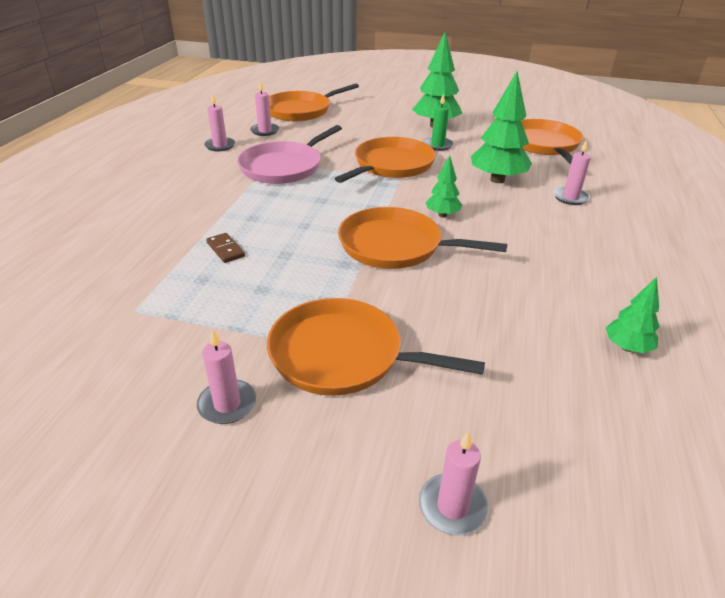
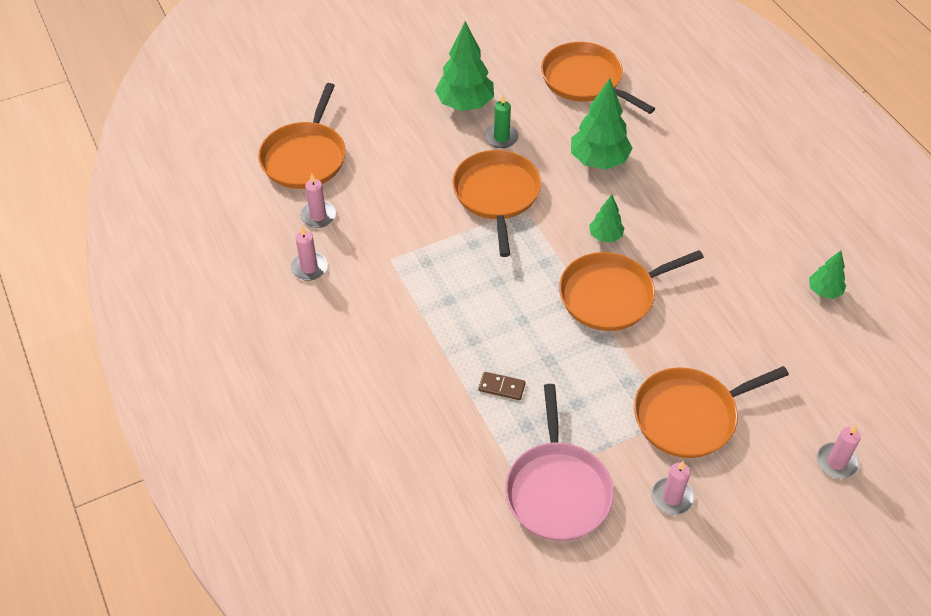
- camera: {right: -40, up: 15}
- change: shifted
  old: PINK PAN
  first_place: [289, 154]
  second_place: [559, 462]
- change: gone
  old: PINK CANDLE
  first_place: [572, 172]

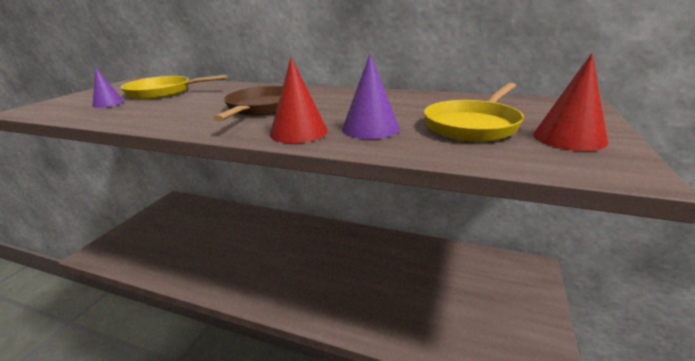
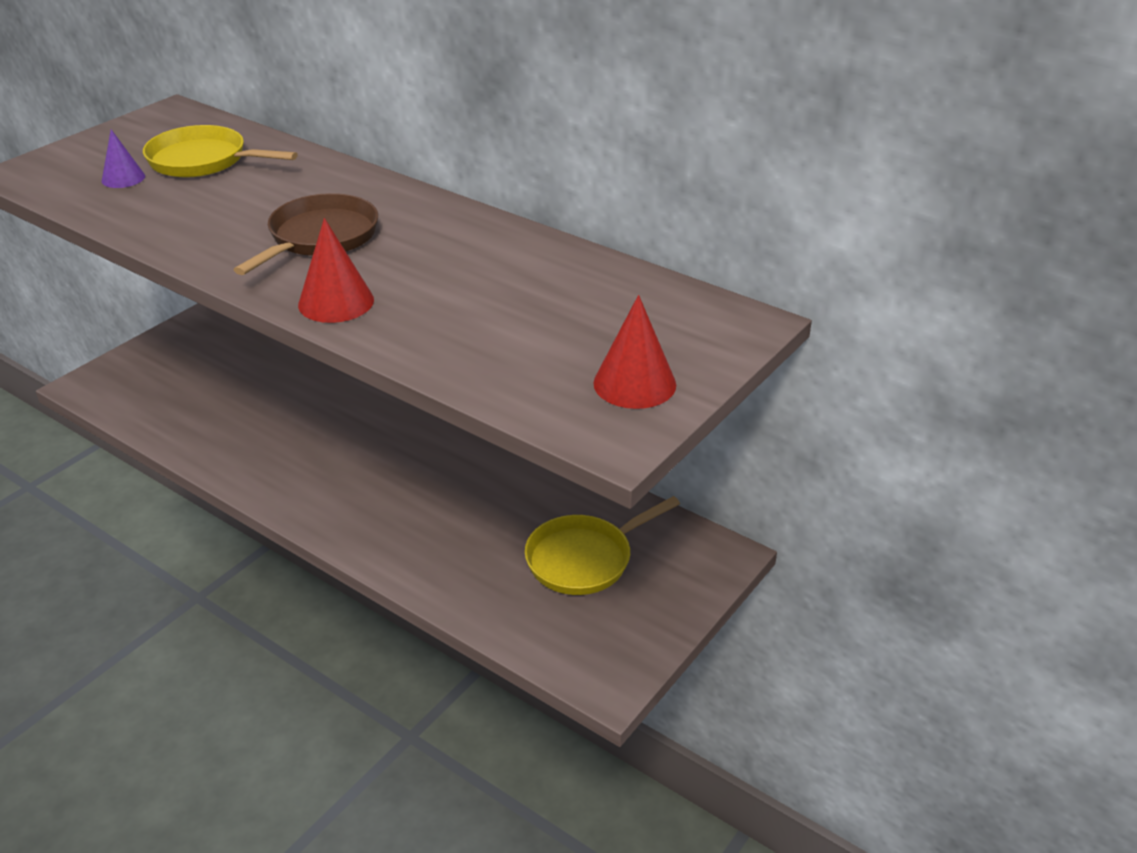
- camera: {right: 15, up: 10}
- change: gone
  old: PURPLE CONE
  first_place: [371, 96]
- change: shifted
  old: YELLOW PAN
  first_place: [474, 112]
  second_place: [602, 545]

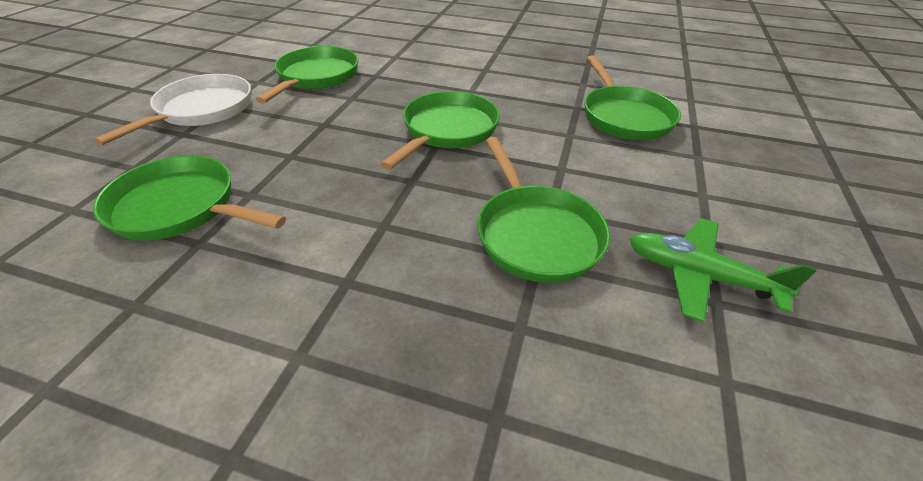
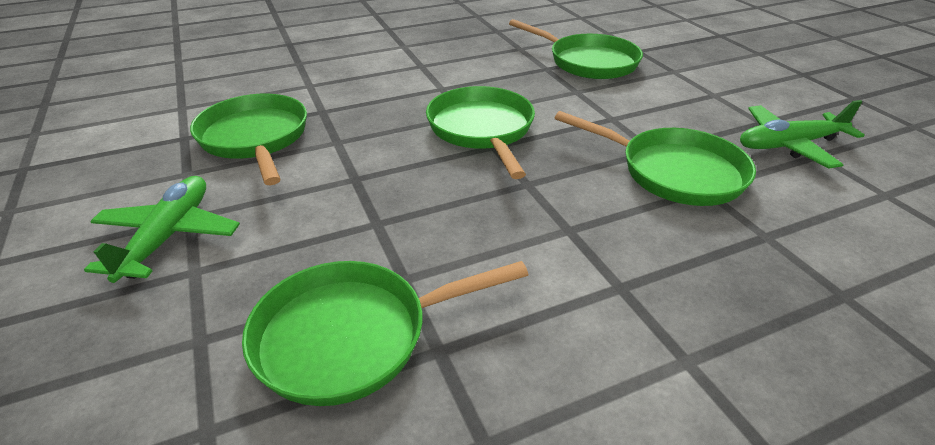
- camera: {right: -40, up: -5}
- change: swapped
  old: WHITE PAN
  new: GREEN PLANE
  first_place: [172, 109]
  second_place: [162, 229]

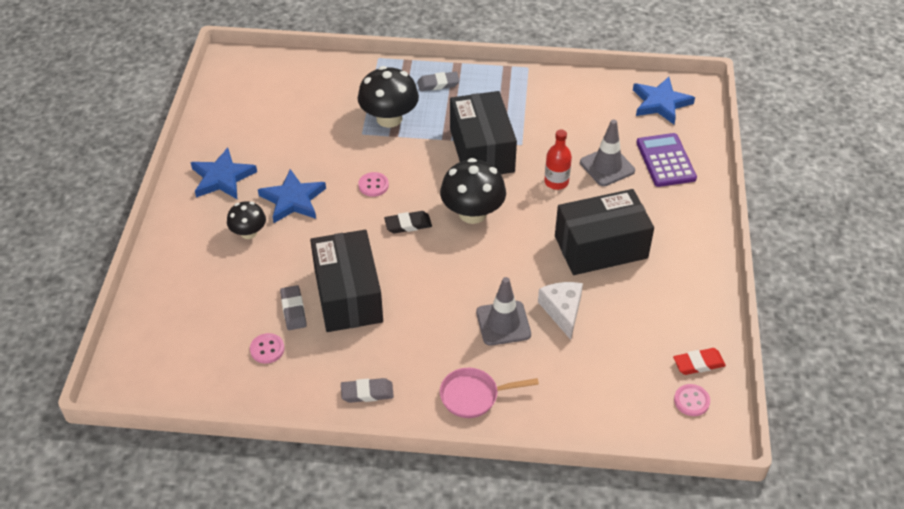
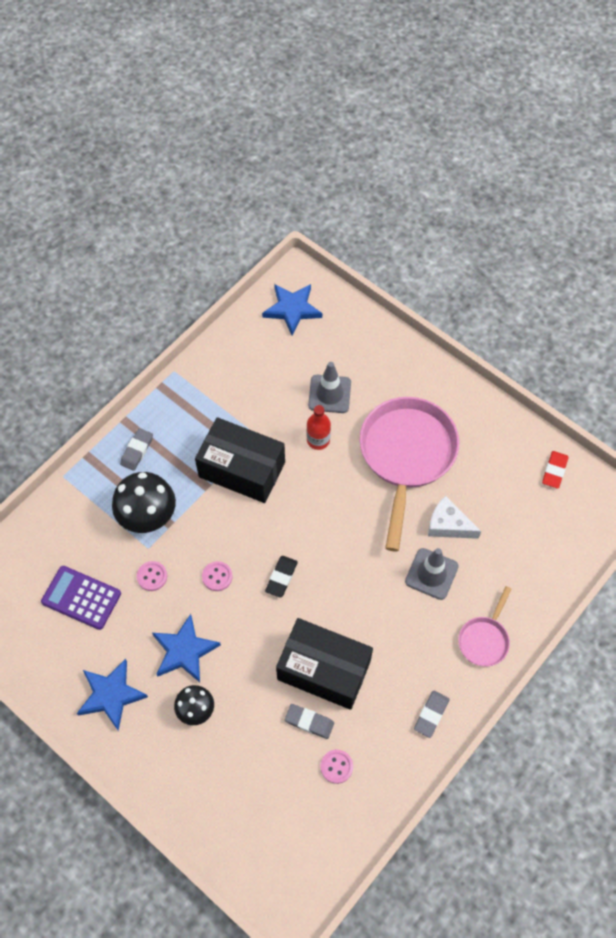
- camera: {right: -55, up: 15}
- change: gone
  old: BLACK MUSHROOM
  first_place: [473, 191]
- change: swapped
  old: BLACK BOX
  new: PINK PAN
  first_place: [604, 232]
  second_place: [409, 474]
- change: shifted
  old: PURPLE CALCULATOR
  first_place: [666, 160]
  second_place: [81, 598]
- change: shifted
  old: PINK BUTTON
  first_place: [692, 400]
  second_place: [152, 576]

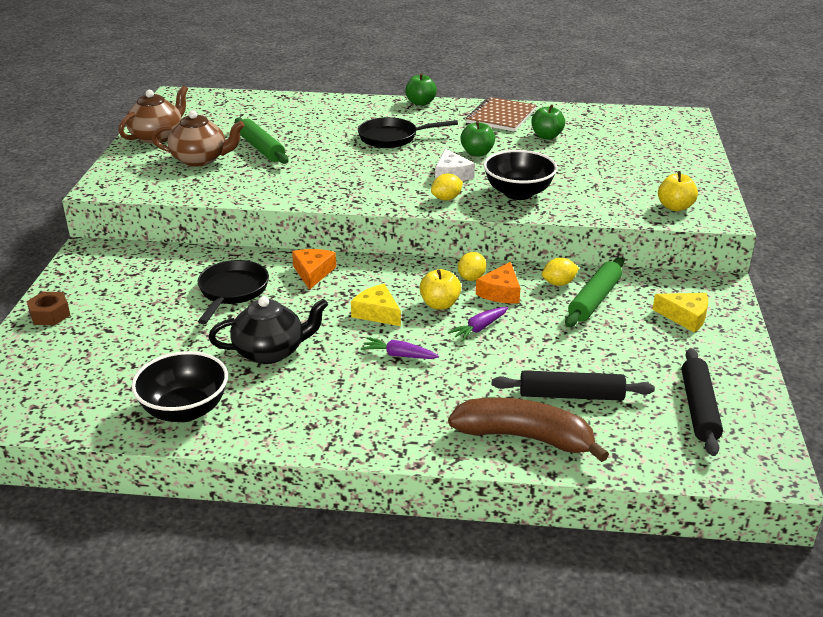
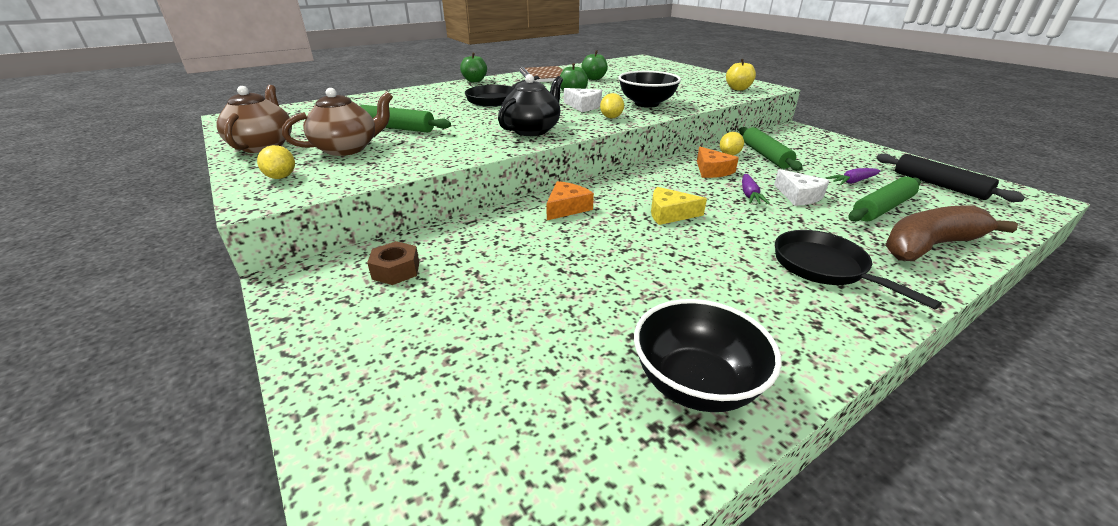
- camera: {right: -40, up: 0}
- change: shifted
  old: BROWN NUT
  first_place: [48, 308]
  second_place: [393, 263]
- change: shifted
  old: BLACK PAN
  first_place: [233, 292]
  second_place: [858, 269]
- change: shifted
  old: BLACK TEAPOT
  first_place: [268, 330]
  second_place: [530, 105]
- change: rotated
  old: ORANGE CHEESE
  first_place: [314, 269]
  second_place: [570, 200]
  degrees: 75
- change: shifted
  old: PURPLE CARROT
  first_place: [400, 348]
  second_place: [853, 176]
- change: gone
  old: YELLOW APPLE
  first_place: [440, 289]
- change: shifted
  old: YELLOW LEMON
  first_place: [472, 266]
  second_place: [276, 162]
- change: repainted
  old: BLACK ROLLING PIN
  new: GREEN ROLLING PIN
  first_place: [573, 385]
  second_place: [884, 199]
- change: gone
  old: YELLOW CHEESE
  first_place: [680, 313]
- change: new
  new: WHITE CHEESE
  second_place: [802, 187]

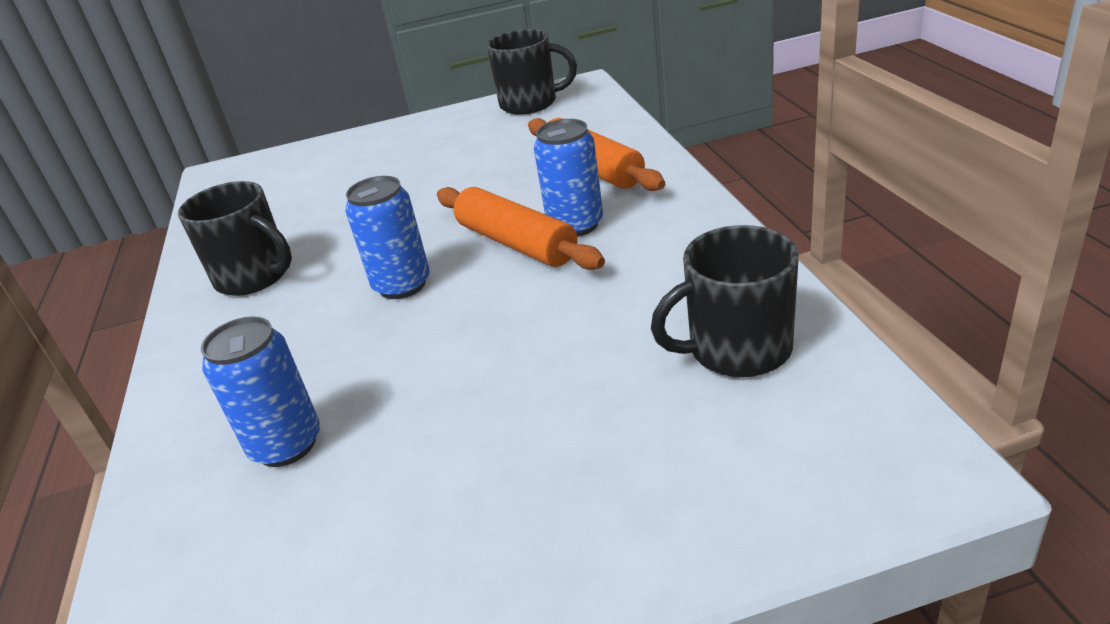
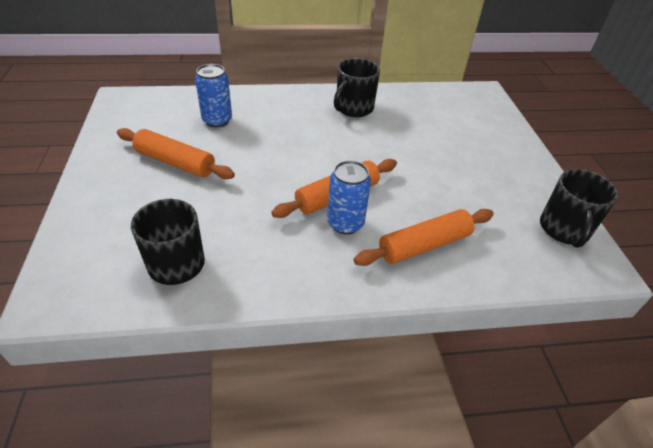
- camera: {right: 90, up: 10}
- change: gone
  old: BLUE CAN
  first_place: [388, 237]
- change: new
  new: ORANGE ROLLING PIN
  second_place: [176, 153]

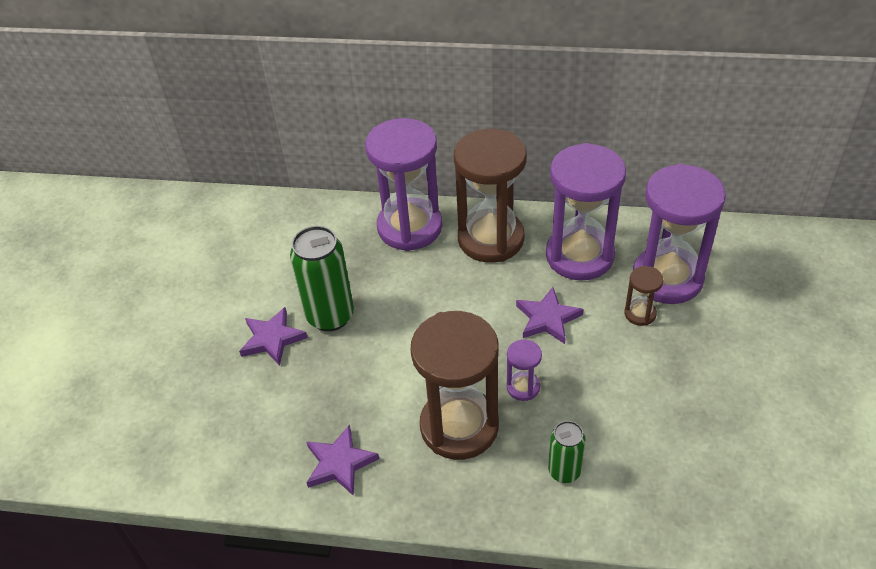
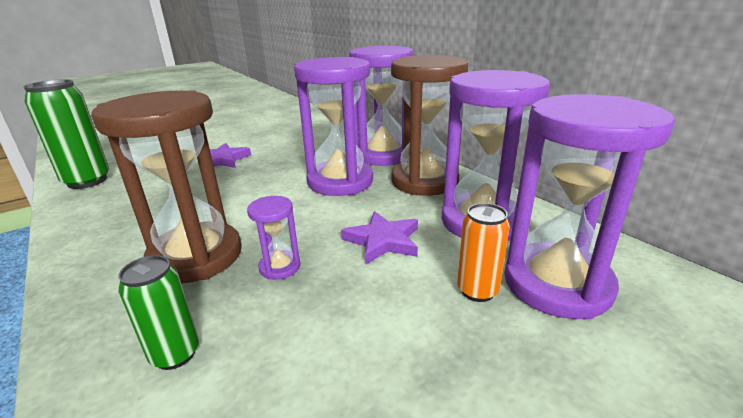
- camera: {right: 45, up: -20}
- change: shifted
  old: GREEN CAN
  first_place: [322, 278]
  second_place: [66, 134]
- change: gone
  old: PURPLE STAR
  first_place: [342, 460]
- change: swapped
  old: BROWN HOURGLASS
  new: ORANGE CAN
  first_place: [643, 296]
  second_place: [483, 252]
- change: new
  new: PURPLE HOURGLASS
  second_place: [333, 126]

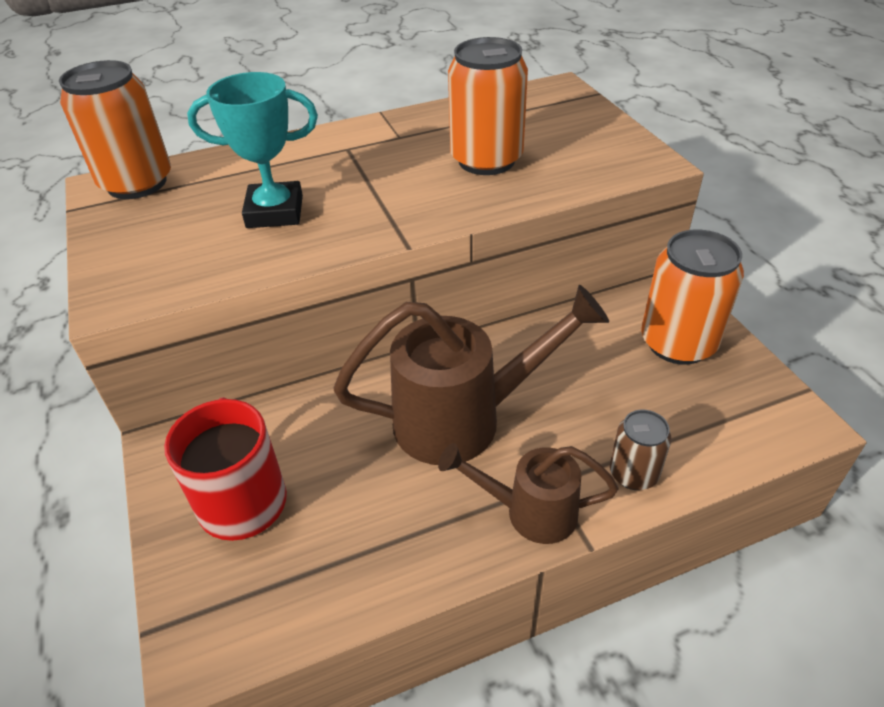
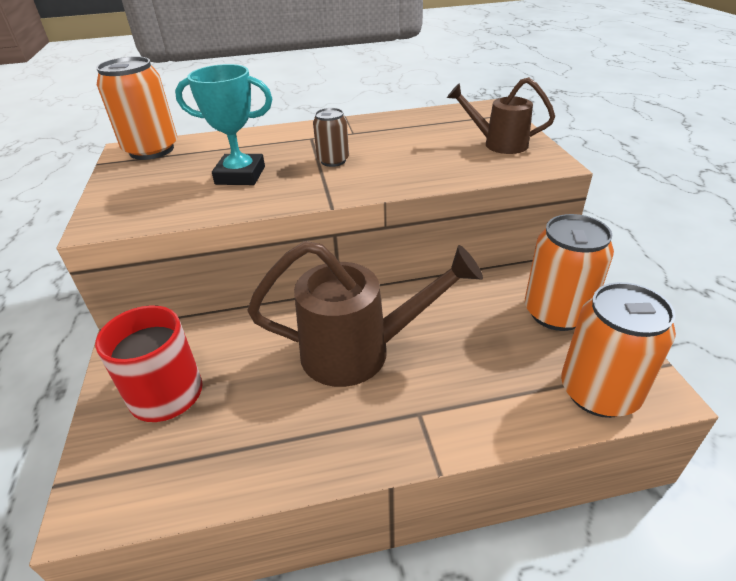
- camera: {right: 10, up: -5}
- change: shifted
  old: BROWN WATERING CAN
  first_place: [528, 493]
  second_place: [501, 115]
- change: shifted
  old: ORANGE CAN
  first_place: [488, 106]
  second_place: [618, 350]
- change: shifted
  old: BROWN CAN
  first_place: [640, 450]
  second_place: [331, 137]

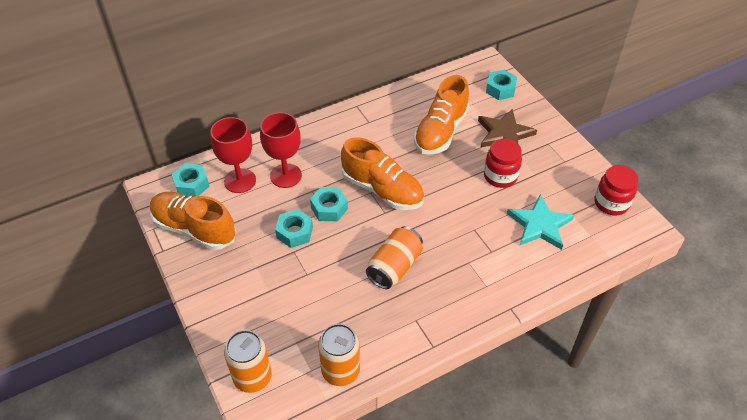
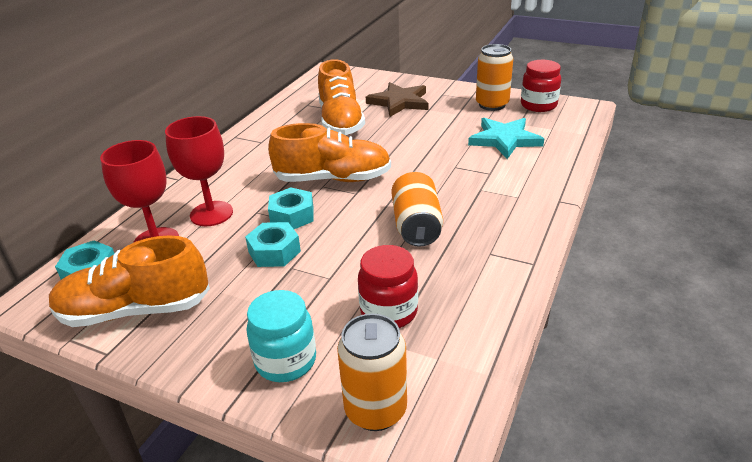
- camera: {right: -35, up: -15}
- change: shifted
  old: ORANGE CAN
  first_place: [339, 355]
  second_place: [494, 77]
- change: shifted
  old: RED JAR
  first_place: [503, 163]
  second_place: [388, 286]
- change: gone
  old: TURQUOISE NUT
  first_place: [501, 85]
- change: new
  new: TURQUOISE JAR
  second_place: [281, 336]

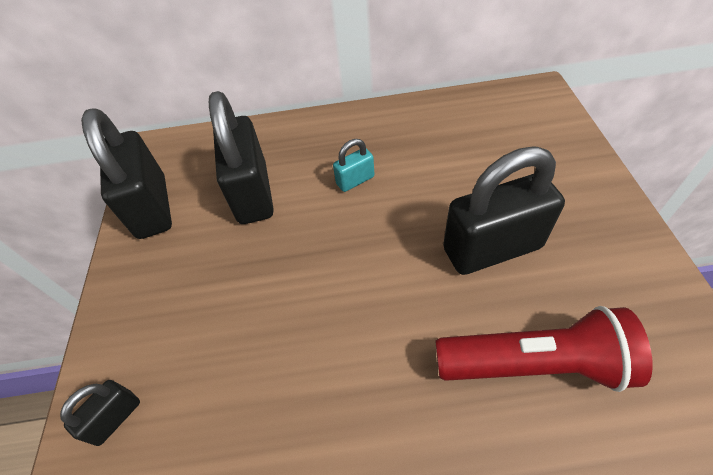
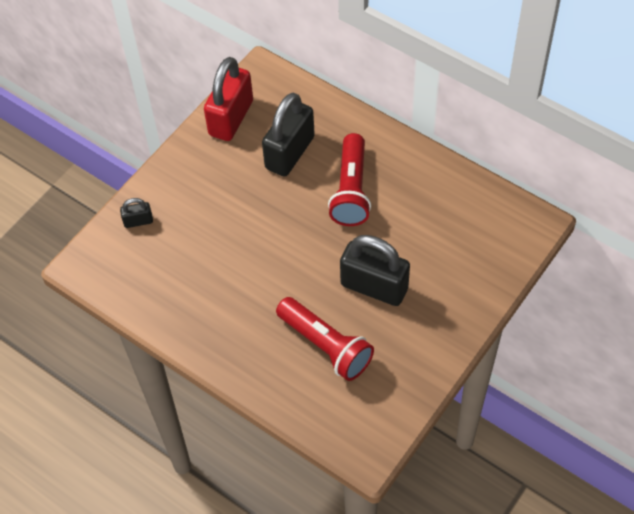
- camera: {right: 40, up: 5}
- change: repainted
  old: BLACK PADLOCK
  new: RED PADLOCK
  first_place: [126, 173]
  second_place: [228, 99]
- change: swapped
  old: TURQUOISE PADLOCK
  new: RED FLASHLIGHT
  first_place: [353, 165]
  second_place: [349, 179]

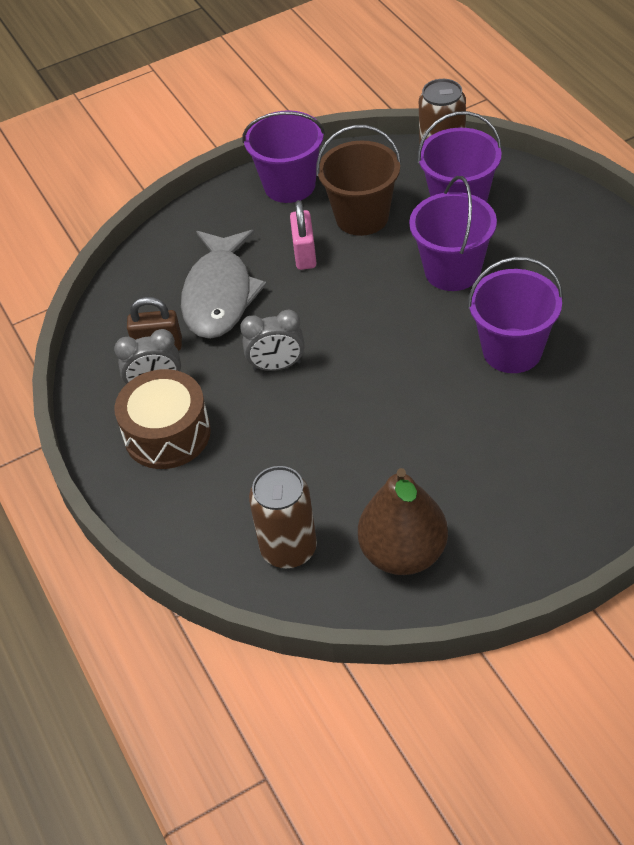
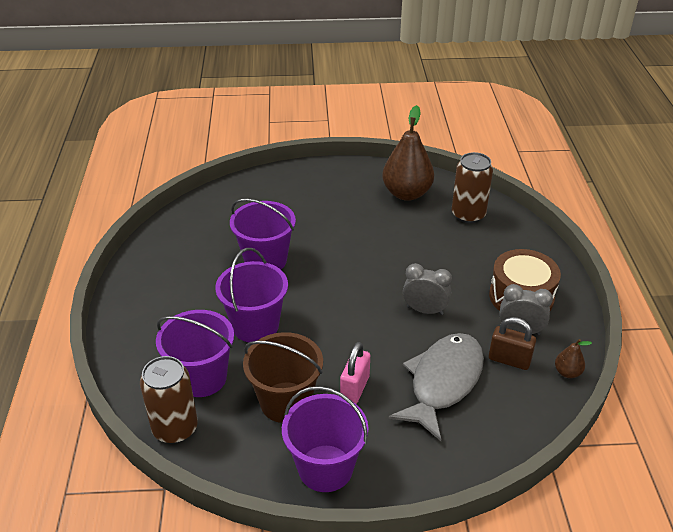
- camera: {right: -160, up: -10}
- change: new
  new: BROWN PEAR
  second_place: [573, 358]

